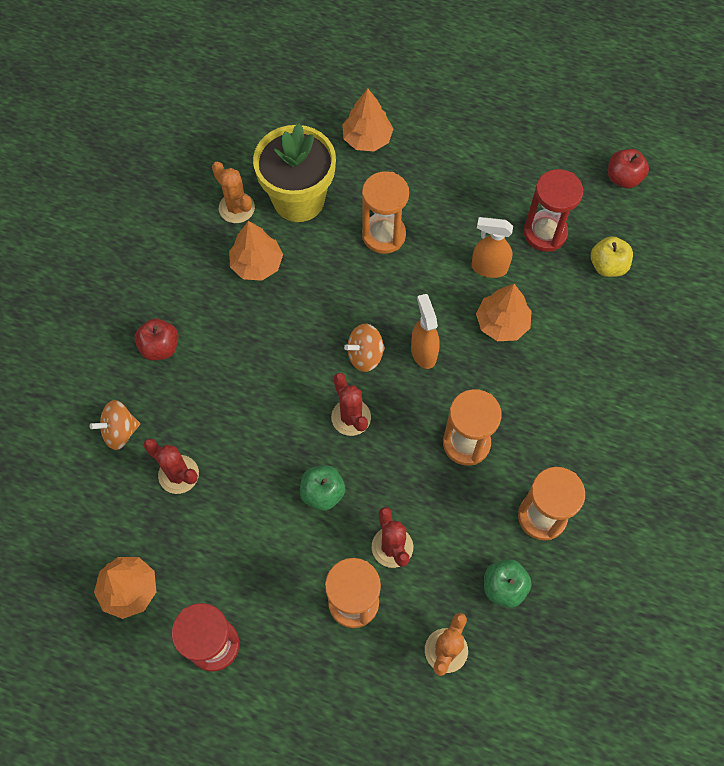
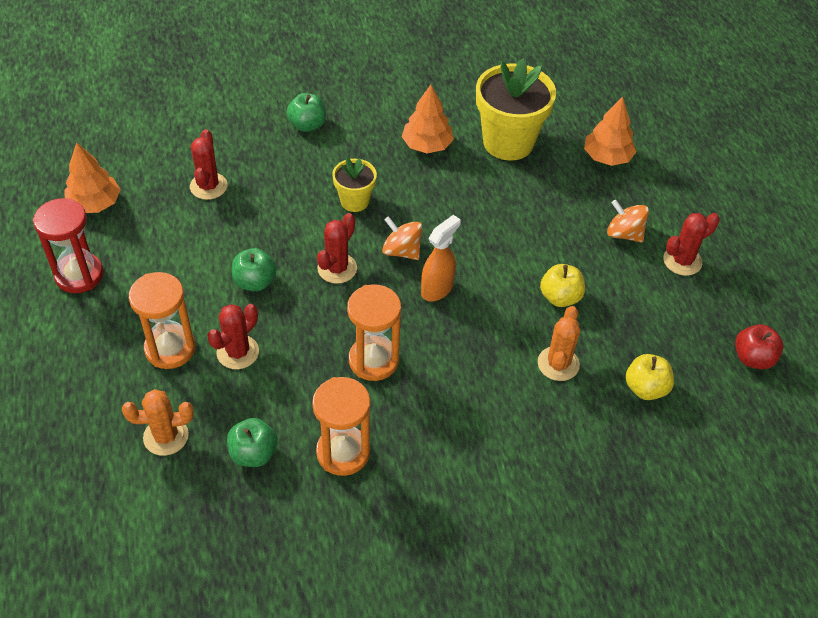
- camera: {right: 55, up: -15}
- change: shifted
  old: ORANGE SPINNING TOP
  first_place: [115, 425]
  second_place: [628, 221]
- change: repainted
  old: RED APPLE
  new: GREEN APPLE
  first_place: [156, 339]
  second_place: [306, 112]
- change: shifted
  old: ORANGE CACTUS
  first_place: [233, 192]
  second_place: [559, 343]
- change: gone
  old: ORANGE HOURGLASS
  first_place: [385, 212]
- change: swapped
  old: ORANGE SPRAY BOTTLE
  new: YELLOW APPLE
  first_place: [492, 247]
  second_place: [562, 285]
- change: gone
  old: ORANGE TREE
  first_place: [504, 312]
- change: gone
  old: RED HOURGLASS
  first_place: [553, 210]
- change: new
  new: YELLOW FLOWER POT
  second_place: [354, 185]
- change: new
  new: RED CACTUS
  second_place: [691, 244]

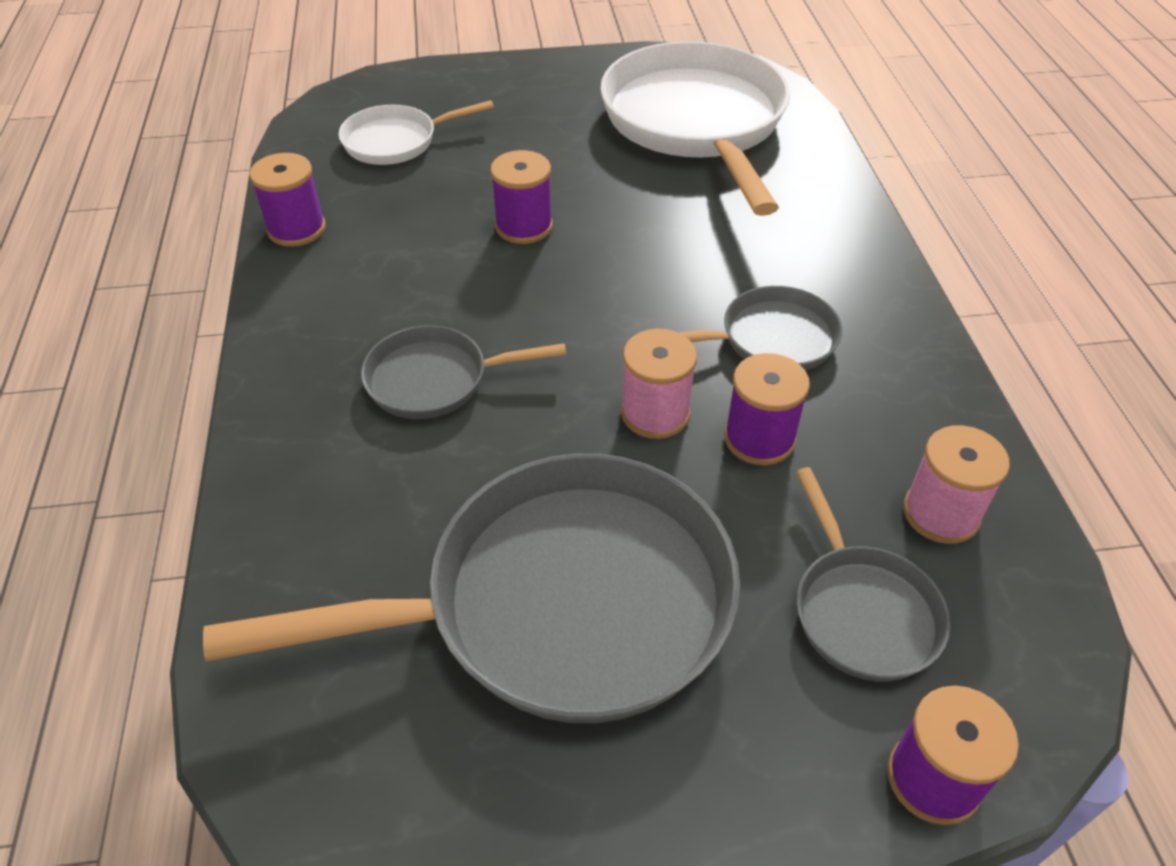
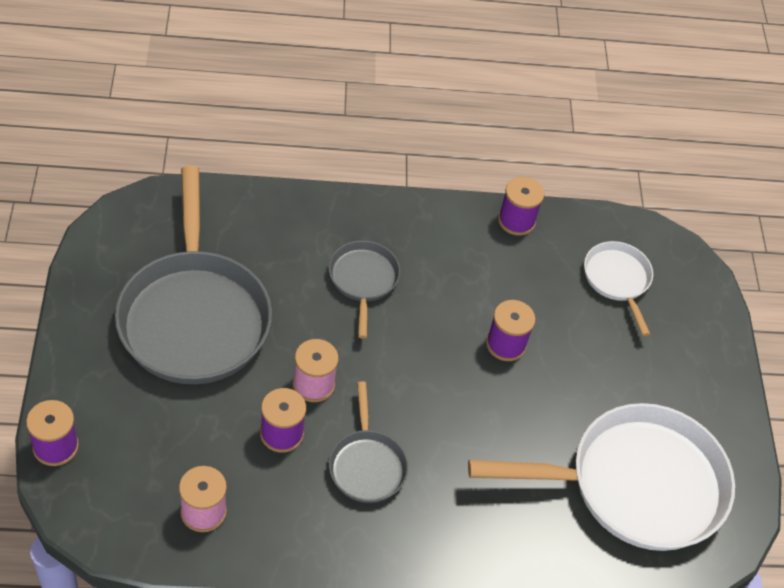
- camera: {right: 90, up: 5}
- change: gone
  old: GREY PAN
  first_place: [873, 574]

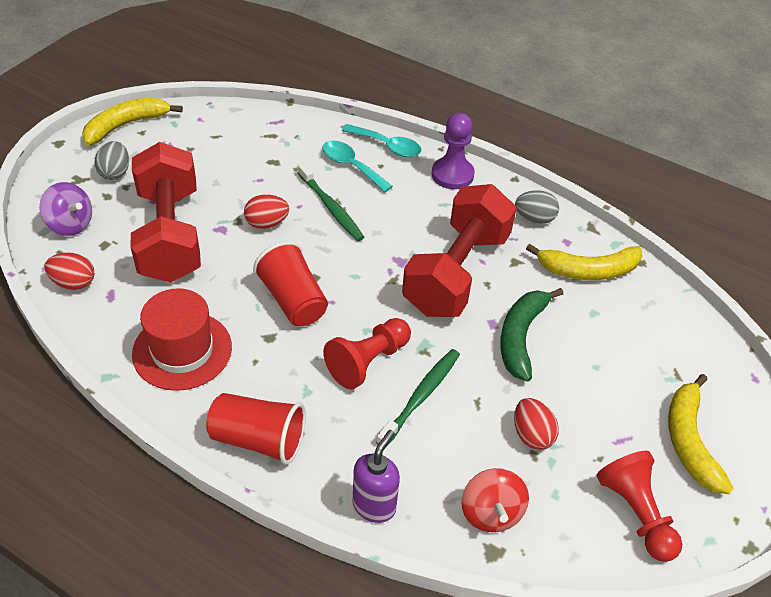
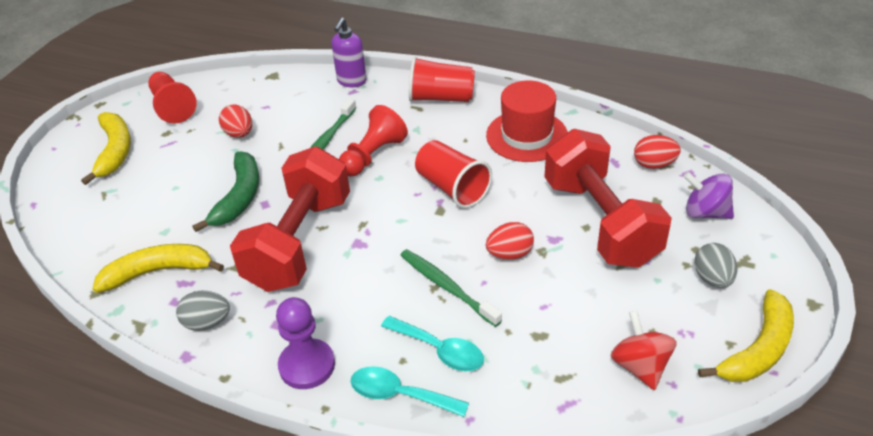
- camera: {right: 175, up: -5}
- change: shifted
  old: RED SPINNING TOP
  first_place: [495, 500]
  second_place: [643, 350]

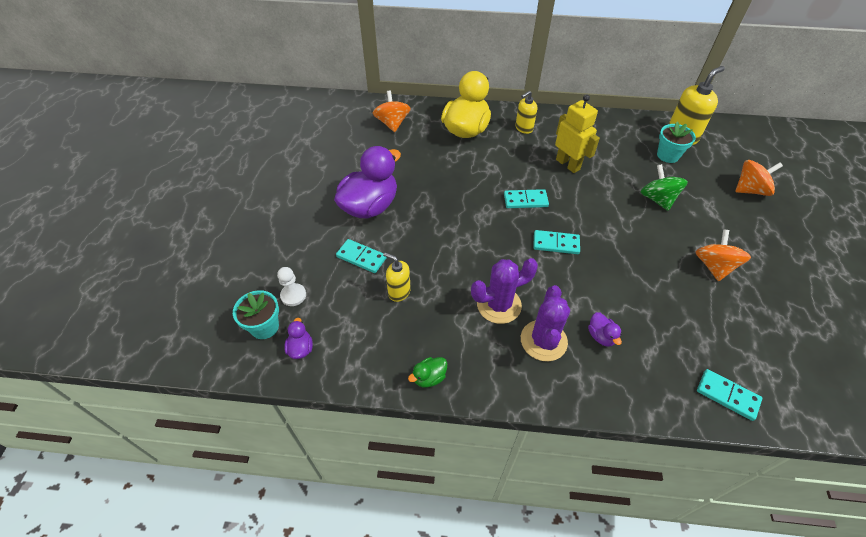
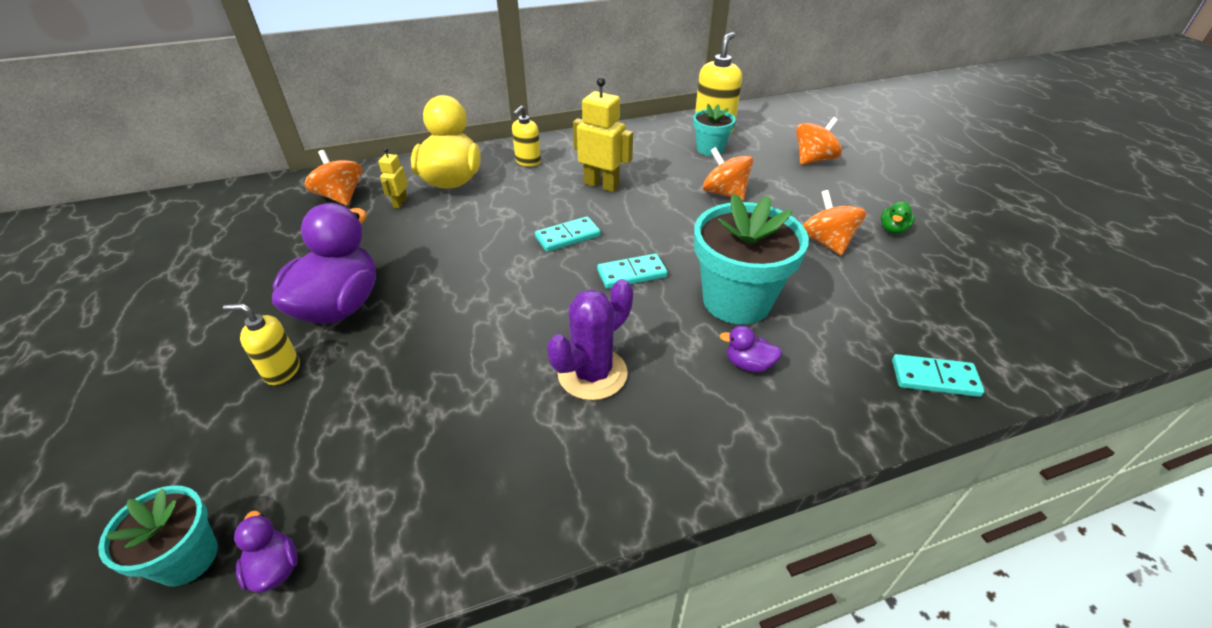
- camera: {right: -25, up: -10}
- change: gone
  old: WHITE PAWN
  first_place: [291, 286]
- change: gone
  old: TURQUOISE DOMINO
  first_place: [361, 256]
- change: shifted
  old: YELLOW SOAP DISPENSER
  first_place: [397, 277]
  second_place: [261, 344]
- change: shifted
  old: GREEN DUCK
  first_place: [427, 372]
  second_place: [898, 217]
- change: gone
  old: PURPLE CACTUS
  first_place: [545, 323]
- change: rotated
  old: PURPLE DUCK
  first_place: [605, 329]
  second_place: [751, 349]
  degrees: 150
- change: repainted
  old: GREEN SPINNING TOP
  new: ORANGE SPINNING TOP
  first_place: [664, 187]
  second_place: [728, 174]
- change: new
  new: YELLOW ROBOT
  second_place: [393, 178]
- change: new
  new: TURQUOISE FLOWER POT
  second_place: [751, 259]

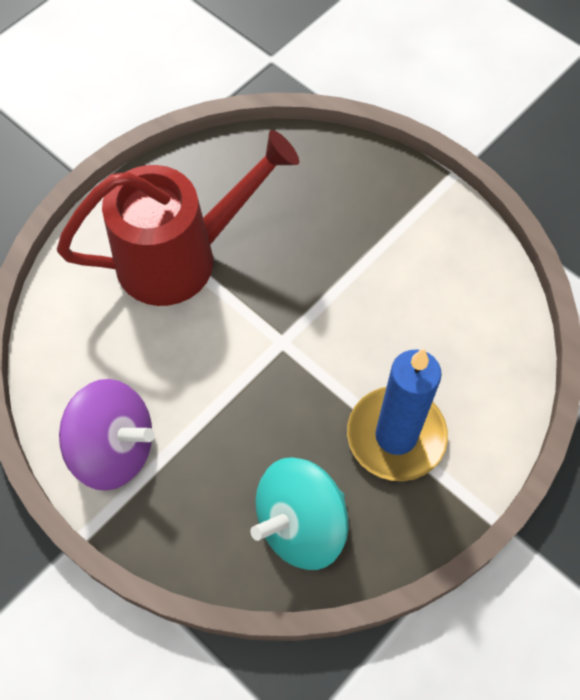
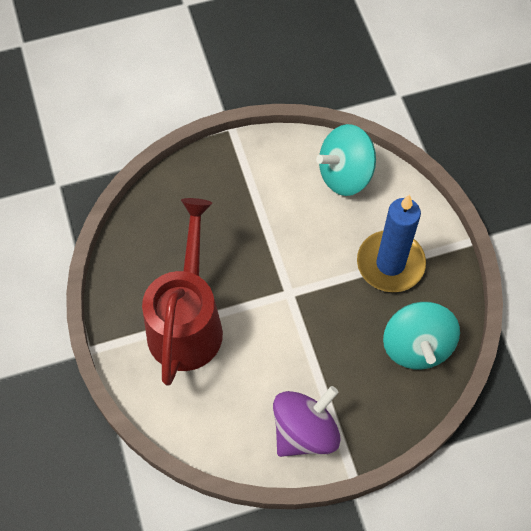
- camera: {right: -60, up: 0}
- change: new
  new: TURQUOISE SPINNING TOP
  second_place: [346, 160]

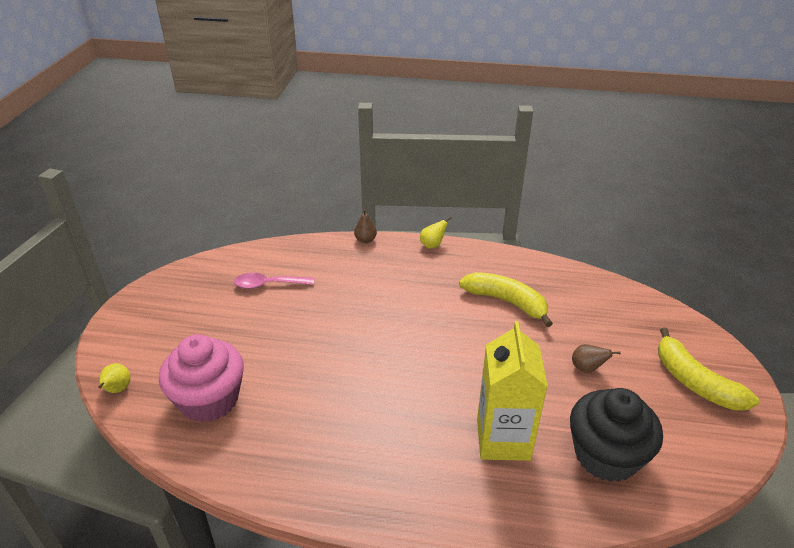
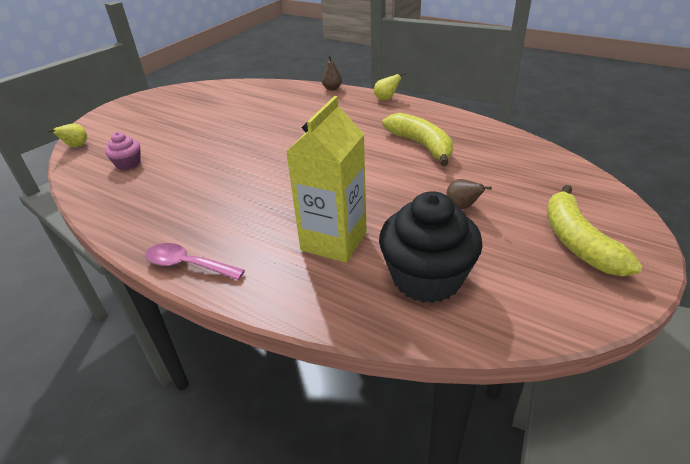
- camera: {right: 25, up: 0}
- change: scaled
  old: PINK CUPCAKE
  first_place: [201, 378]
  second_place: [123, 151]
  factor: 0.49
- change: shifted
  old: PINK SPOON
  first_place: [274, 281]
  second_place: [195, 261]

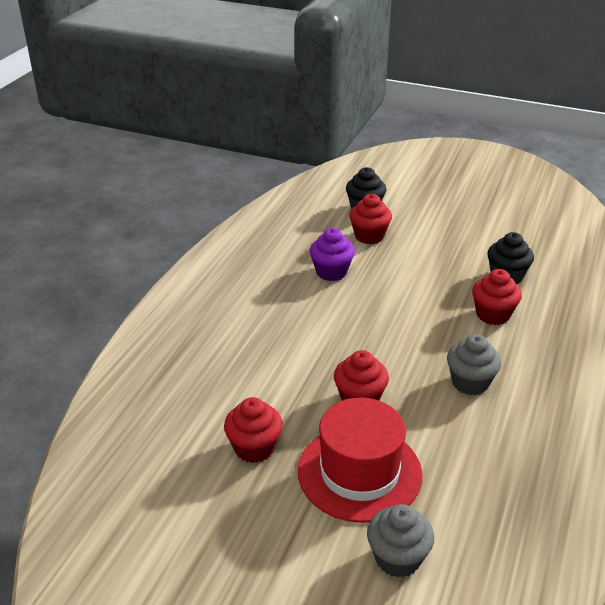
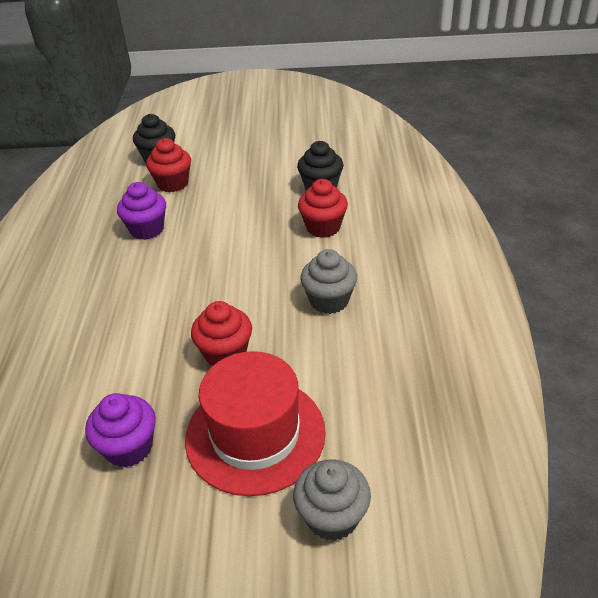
- camera: {right: -20, up: 5}
- change: repainted
  old: RED CUPCAKE
  new: PURPLE CUPCAKE
  first_place: [253, 430]
  second_place: [120, 430]

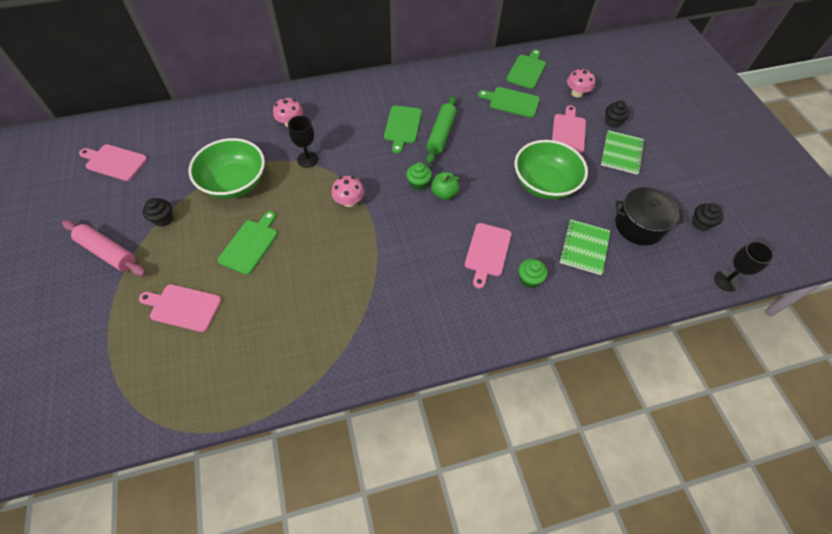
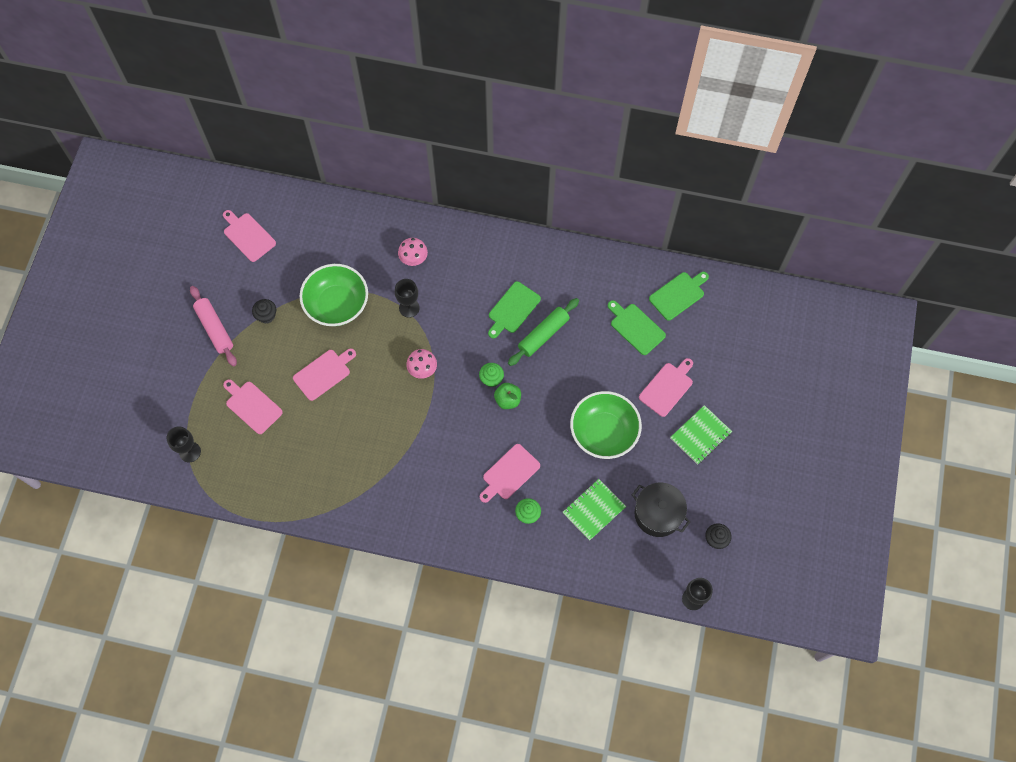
- camera: {right: 30, up: 10}
- change: repainted
  old: GREEN CUTTING BOARD
  new: PINK CUTTING BOARD
  first_place: [248, 243]
  second_place: [324, 374]
- change: gone
  old: PINK MUSHROOM
  first_place: [581, 83]
- change: gone
  old: BLACK CUPCAKE
  first_place: [617, 114]
- change: new
  new: BLACK GOBLET
  second_place: [183, 444]

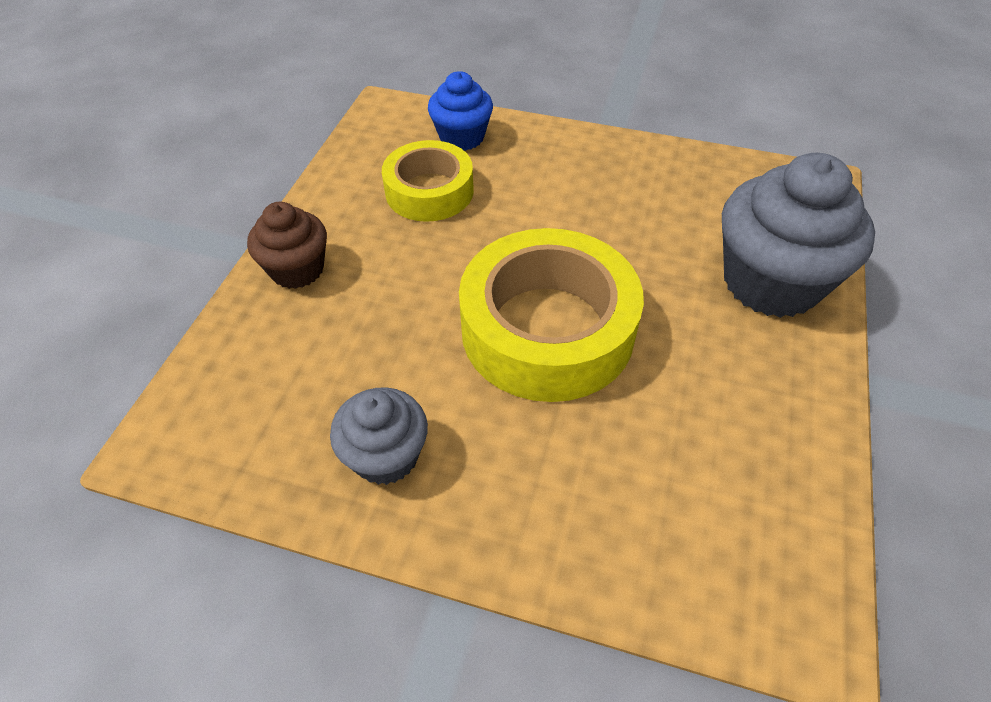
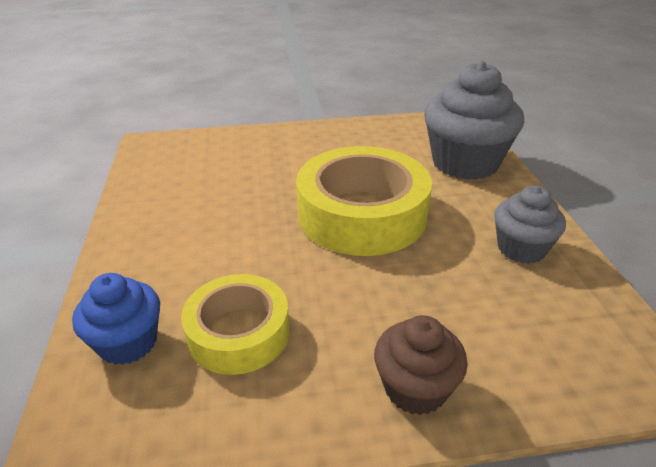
- camera: {right: -115, up: -15}
- change: shifted
  old: GREY CUPCAKE
  first_place: [798, 235]
  second_place: [474, 120]

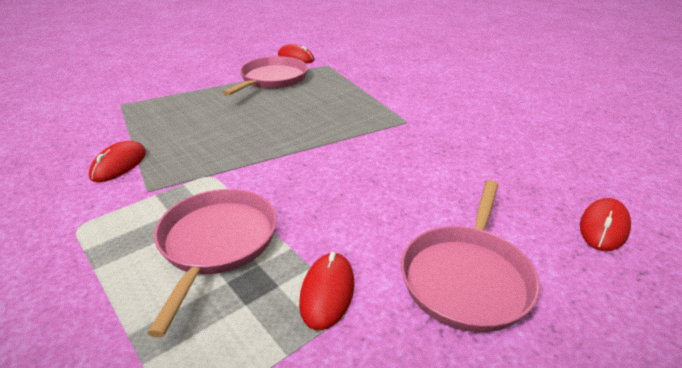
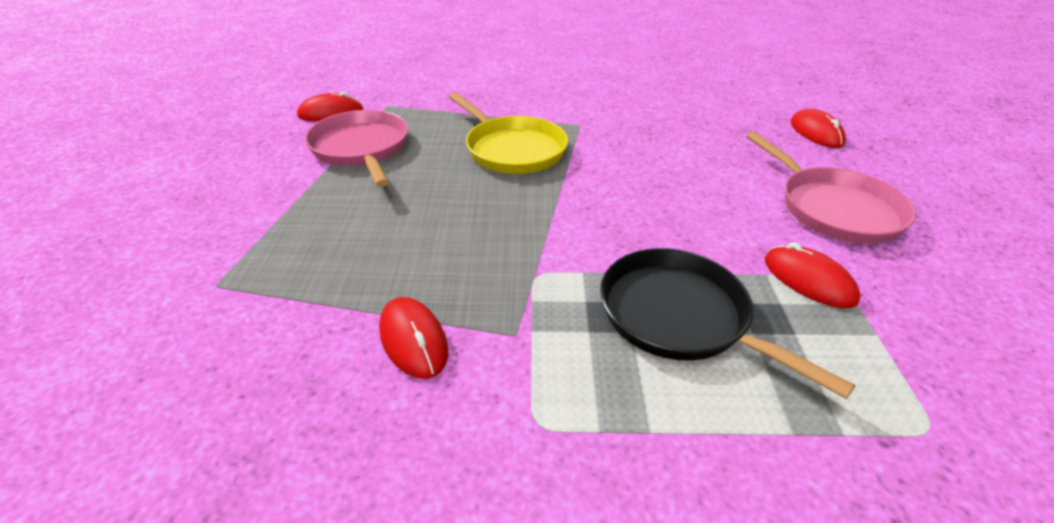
- camera: {right: -50, up: 5}
- change: repainted
  old: PINK PAN
  new: BLACK PAN
  first_place: [212, 263]
  second_place: [727, 323]
- change: new
  new: YELLOW PAN
  second_place: [508, 133]

